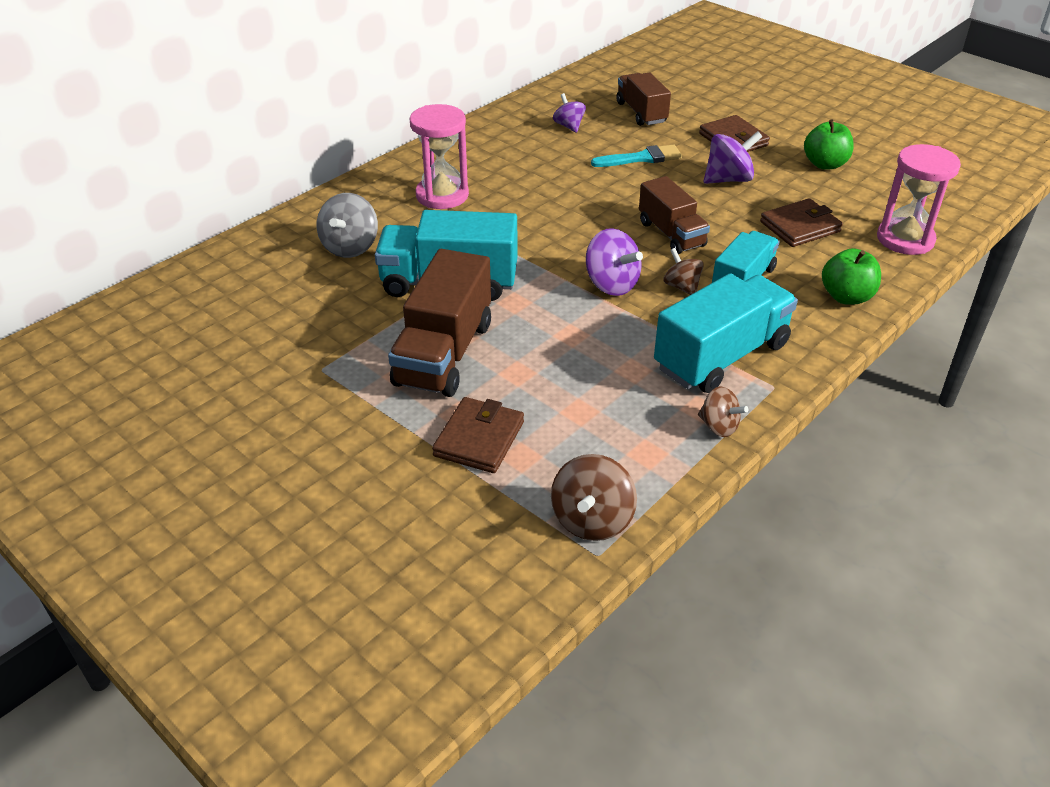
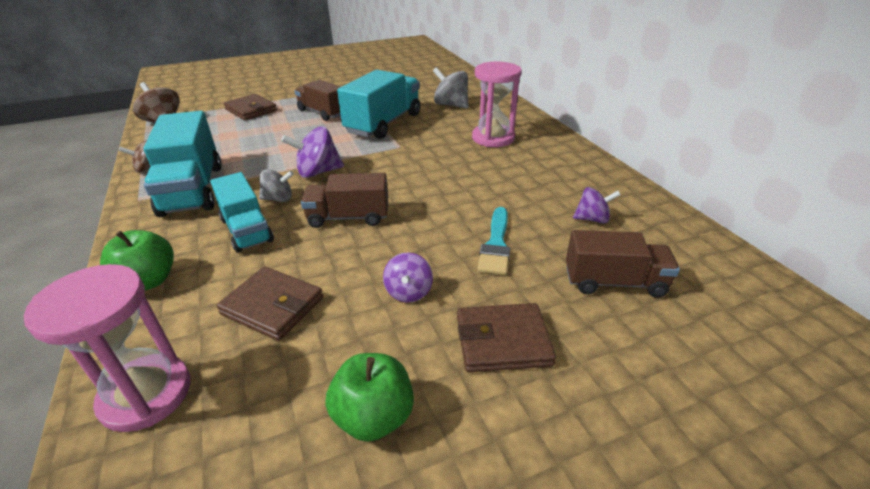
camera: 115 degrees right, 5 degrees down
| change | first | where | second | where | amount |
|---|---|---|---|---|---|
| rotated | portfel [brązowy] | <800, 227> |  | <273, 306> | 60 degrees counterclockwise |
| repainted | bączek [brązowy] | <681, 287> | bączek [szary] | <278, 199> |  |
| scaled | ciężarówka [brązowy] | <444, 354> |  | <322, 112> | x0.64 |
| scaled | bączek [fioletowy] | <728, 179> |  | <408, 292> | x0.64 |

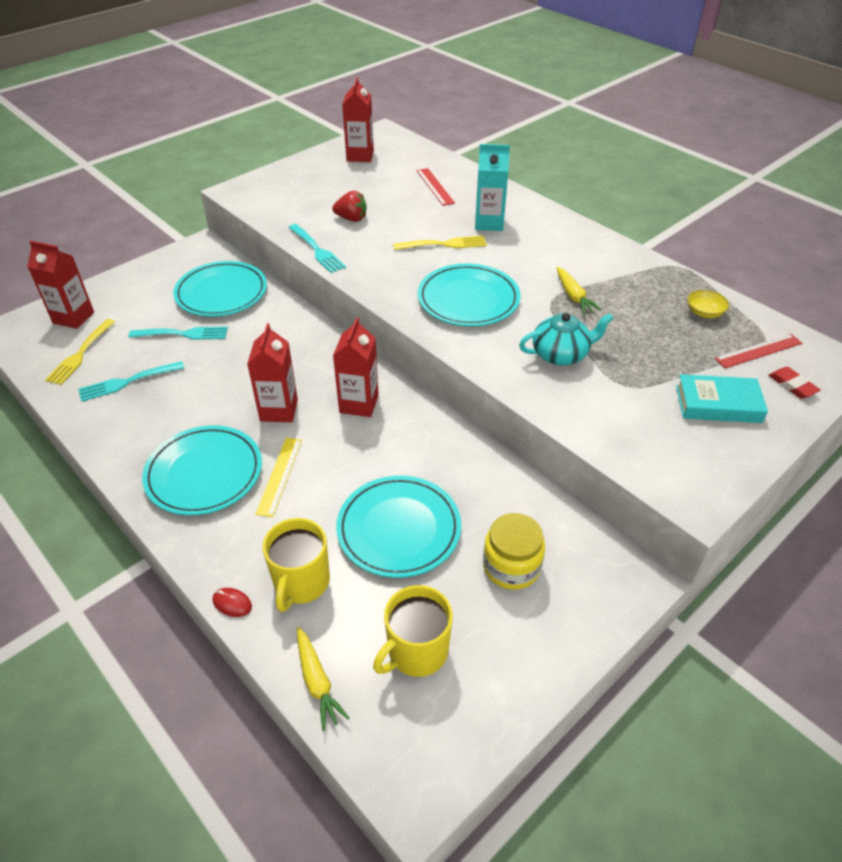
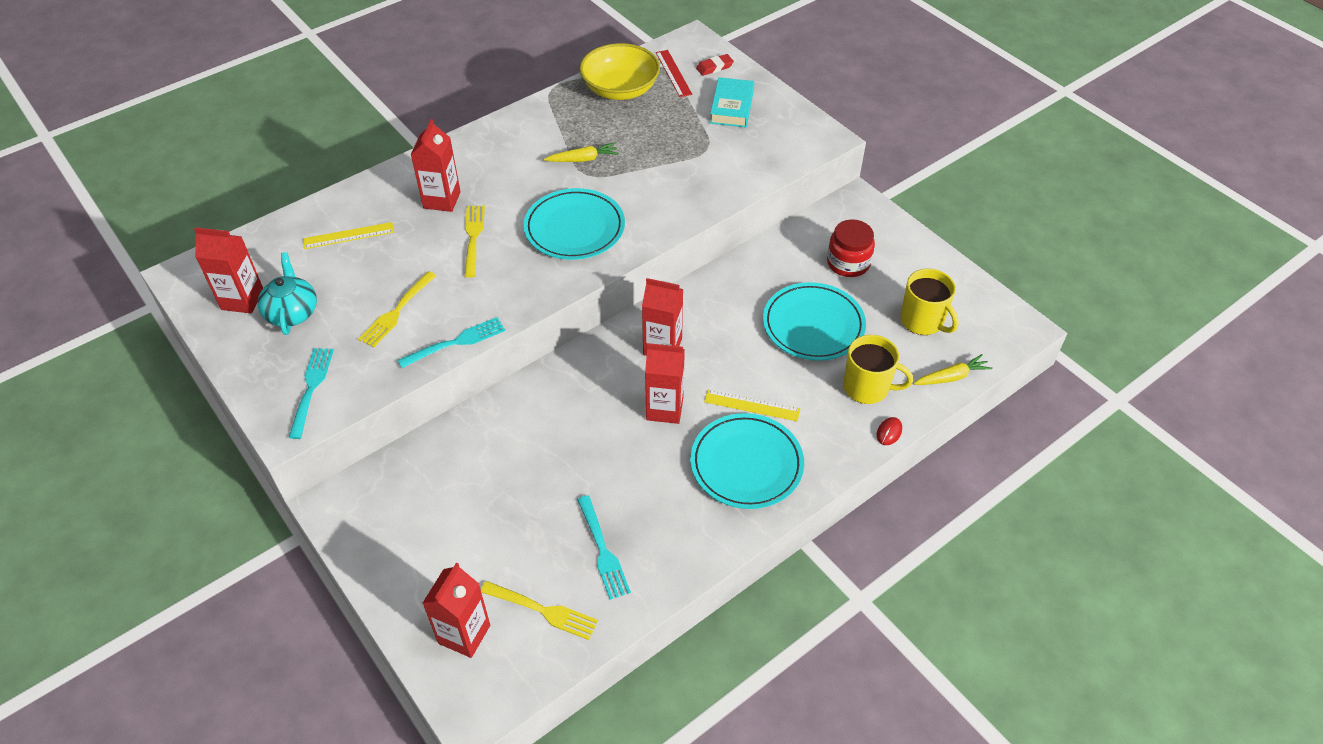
camera: 85 degrees left, 5 degrees up
| change | first | where | second | where | amount |
|---|---|---|---|---|---|
| shifted | imbryk [turkusowy] | <561, 354> |  | <292, 312> |  |
| shifted | widelec [turkusowy] | <182, 334> |  | <311, 389> |  |
| repainted | linijka [czerwony] | <435, 186> | linijka [żółty] | <348, 235> |  |
| swapped | truskawka [czerwony] | <351, 219> | widelec [żółty] | <397, 311> |  |
| repainted | karton mleka [turkusowy] | <489, 223> | karton mleka [czerwony] | <442, 200> |  |
| scaled | miska [żółty] | <704, 312> |  | <620, 89> | x2.30 |
| repainted | słoik [żółty] | <511, 566> | słoik [czerwony] | <848, 263> |  |
| gone | talerz [turkusowy] | <221, 293> |  |  |  |

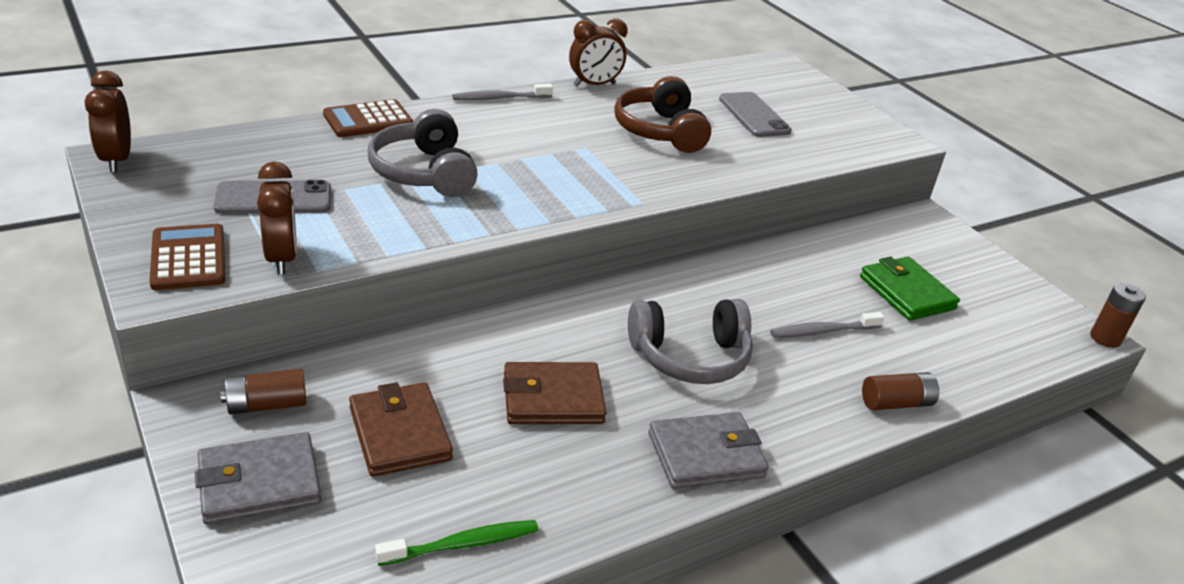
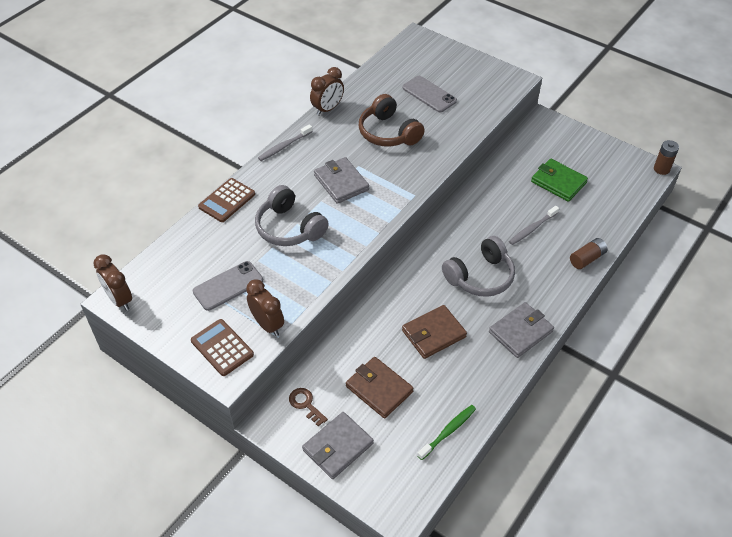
camera: 20 degrees left, 15 degrees up
| change | first | where | second | where | amount |
|---|---|---|---|---|---|
| swapped | bateria [brązowy] | <266, 405> | klucz [brązowy] | <305, 404> |  |
| new |  |  | portfel [szary] | <341, 182> |  |

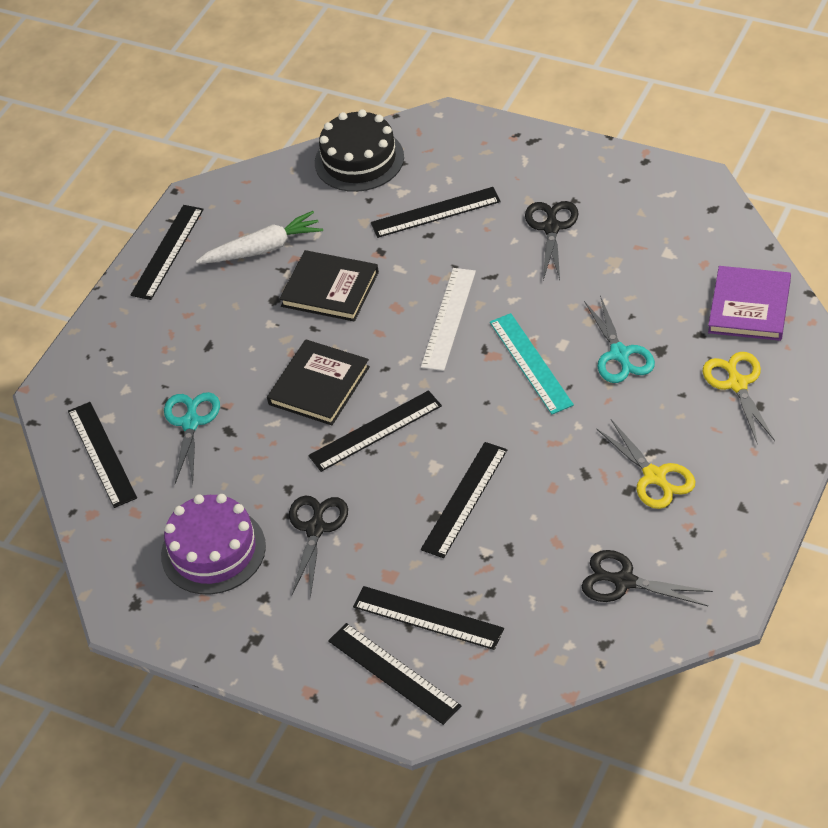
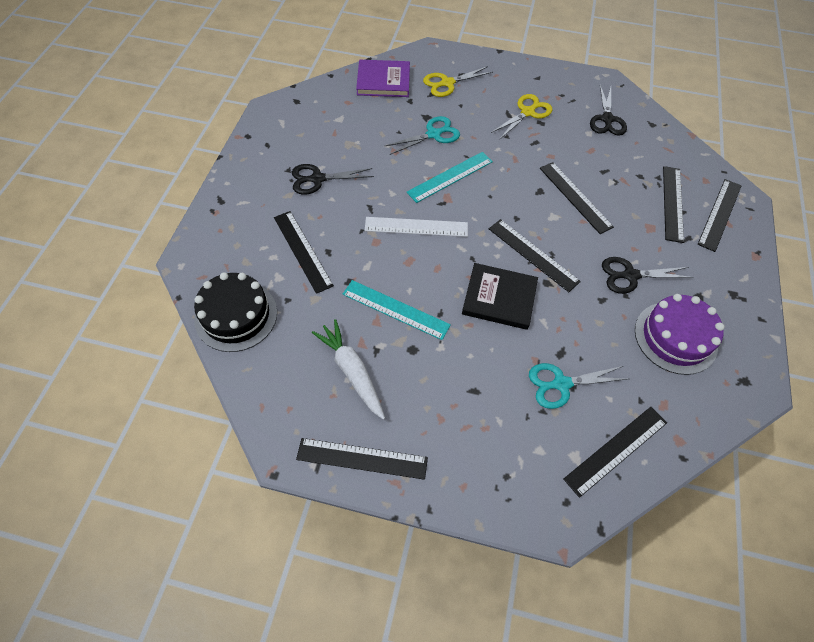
camera: 110 degrees left, 10 degrees up
| change | first | where | second | where | amount |
|---|---|---|---|---|---|
| swapped | książka [czarny] | <330, 289> | linijka [turkusowy] | <395, 309> |  |
| rotated | linijka [czarny] | <465, 499> |  | <575, 197> | 45 degrees clockwise |

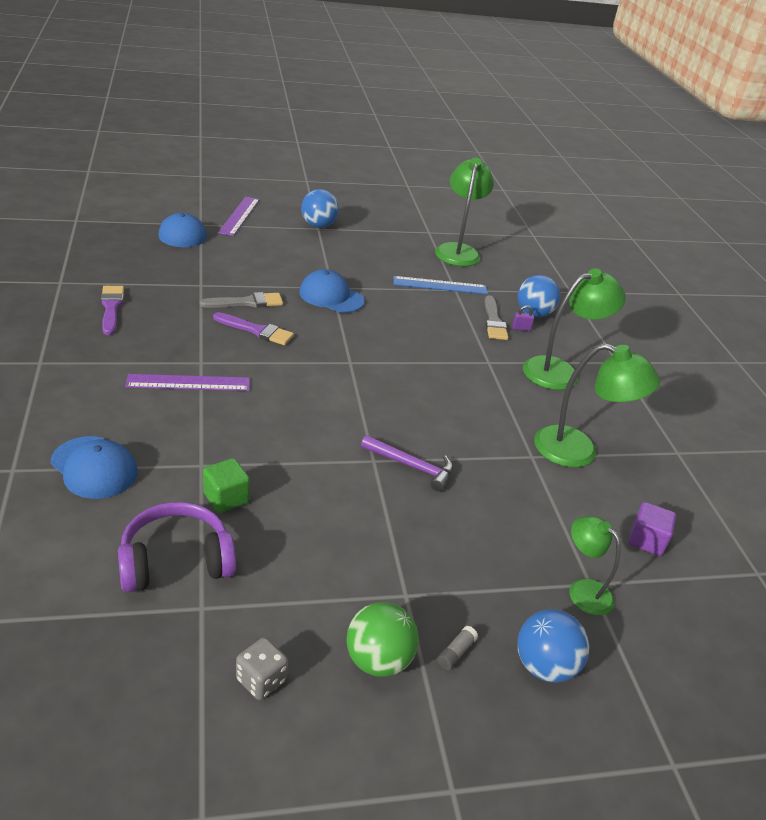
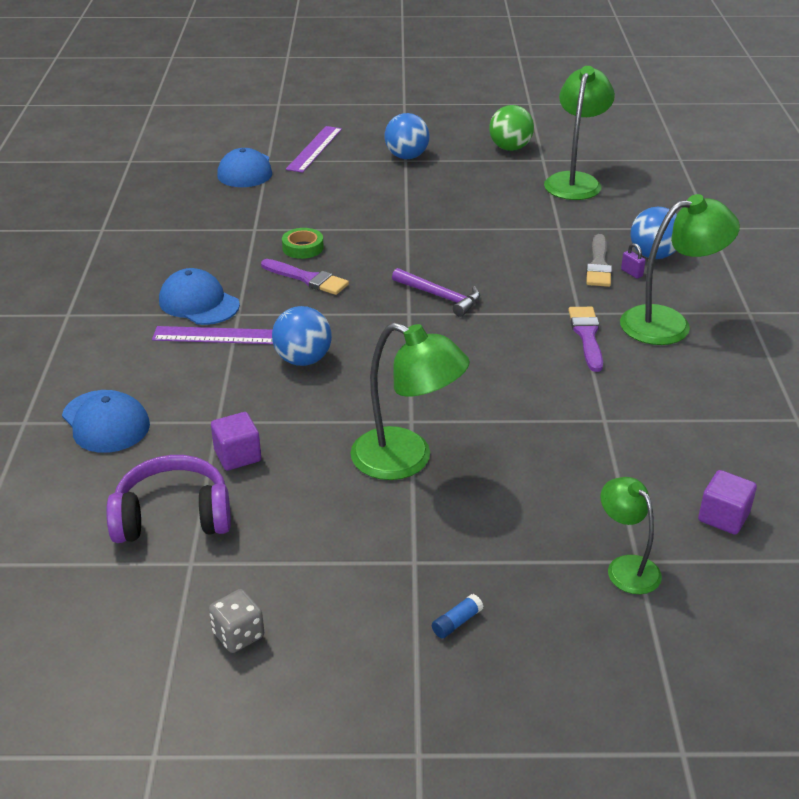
camera: 15 degrees right, 0 degrees up
| change | first | where | second | where | amount |
|---|---|---|---|---|---|
| shifted | czapka [niebieski] | <331, 296> |  | <199, 303> |  |
| repainted | sześcian [zielony] | <226, 498> | sześcian [fioletowy] | <237, 456> |  |
| shifted | piłka [niebieski] | <544, 666> |  | <303, 360> |  |
| swapped | pędzel [szary] | <247, 302> | taśma klejąca [zielony] | <303, 248> |  |
| shifted | lampka [zielony] | <579, 451> |  | <406, 460> |  |
| shifted | młotek [fioletowy] | <412, 466> |  | <440, 297> |  |
| repainted | klej w sztyfcie [szary] | <456, 652> | klej w sztyfcie [niebieski] | <456, 622> |  |
| shifted | piłka [zielony] | <378, 660> |  | <510, 148> |  |
| shifted | pędzel [fioletowy] | <111, 308> |  | <587, 335> |  |
| rotated | kłódka [fioletowy] | <521, 328> |  | <631, 273> | 45 degrees clockwise |
| gone | linijka [niebieski] | <440, 285> |  |  |  |

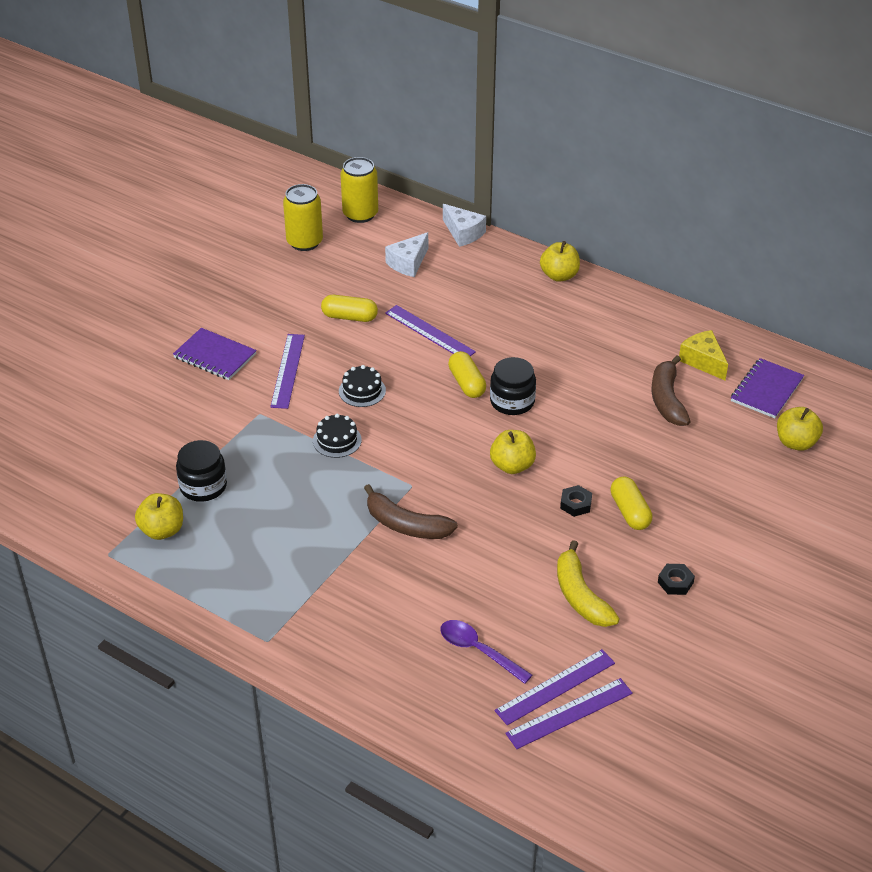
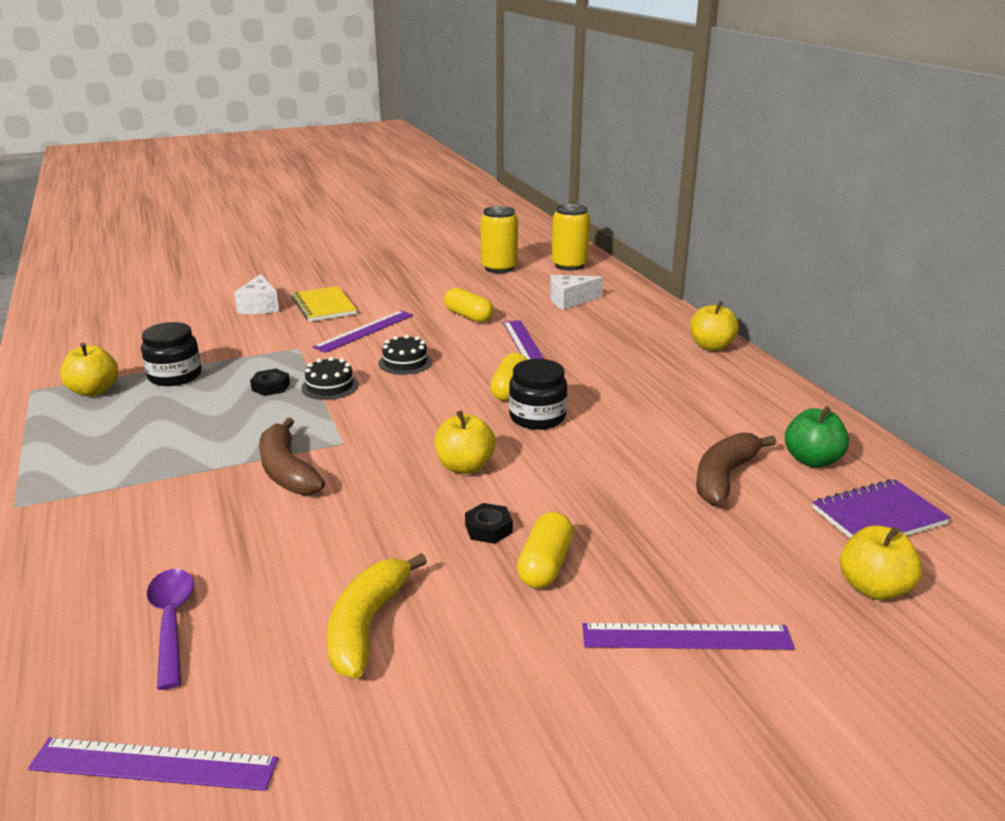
camera: 35 degrees right, 15 degrees down
| change | first | where | second | where | amount |
|---|---|---|---|---|---|
| shifted | ser [biały] | <463, 233> |  | <260, 306> |  |
| shifted | nakrętka [czarny] | <675, 582> |  | <271, 387> |  |
| repainted | zeszyt [fioletowy] | <215, 356> | zeszyt [żółty] | <324, 306> |  |
| shifted | linijka [fioletowy] | <555, 687> |  | <686, 637> |  |
| swapped | ser [żółty] | <703, 361> | jabłko [zielony] | <812, 460> |  |

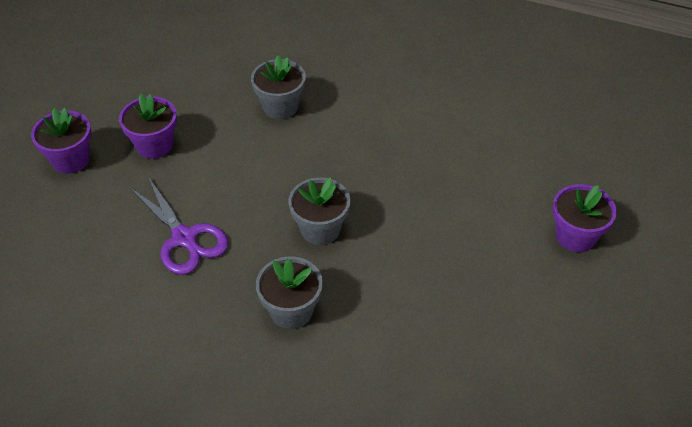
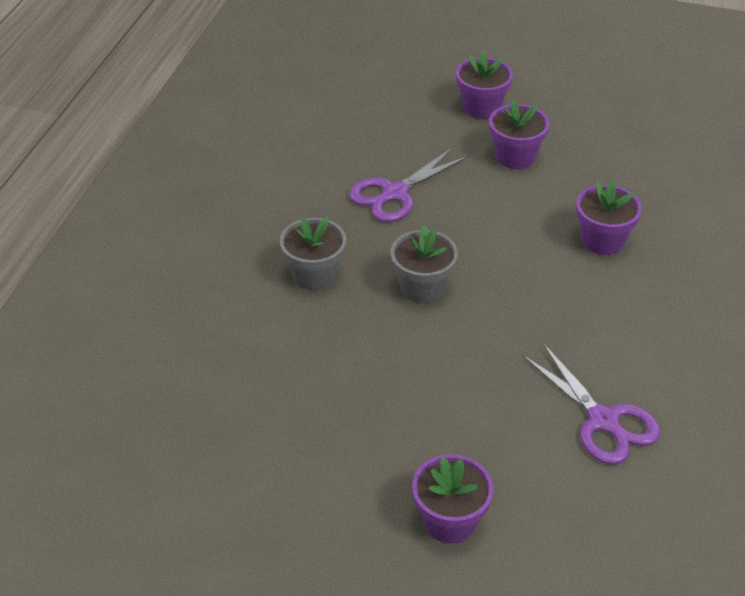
camera: 85 degrees right, 5 degrees down
| change | first | where | second | where | amount |
|---|---|---|---|---|---|
| new |  |  | nożyczki [fioletowy] | <604, 422> |  |
| repainted | doniczka [szary] | <280, 107> | doniczka [fioletowy] | <602, 240> |  |

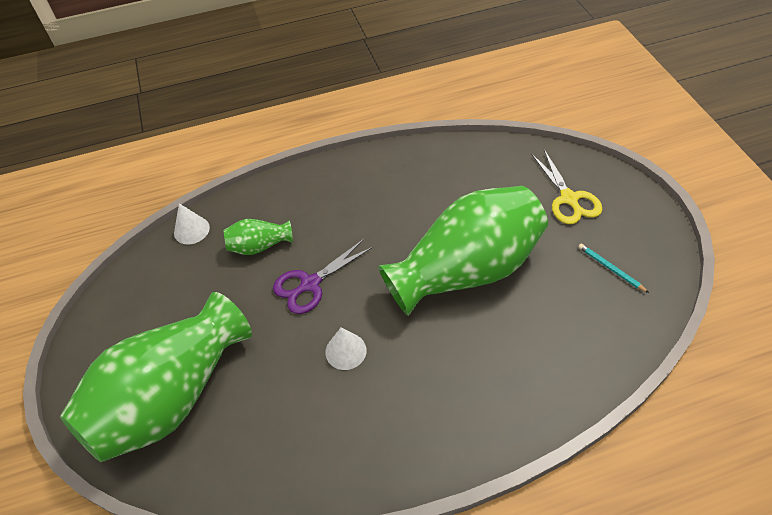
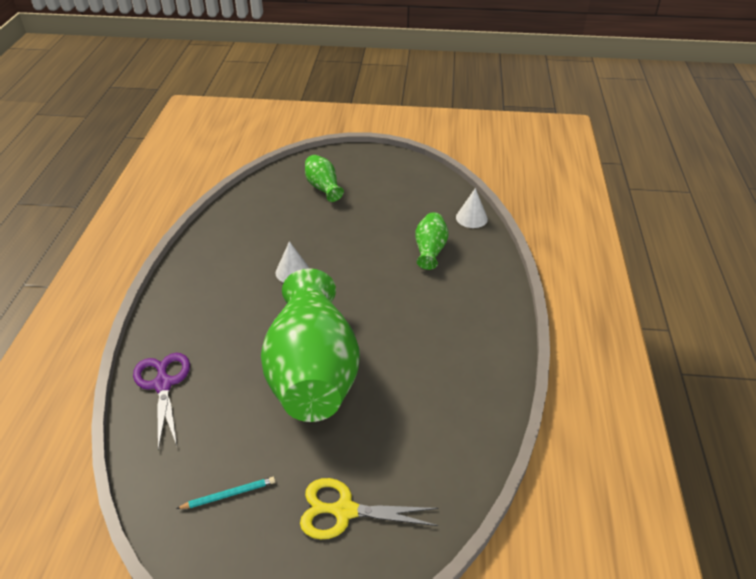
camera: 110 degrees right, 10 degrees down
| change | first | where | second | where | amount |
|---|---|---|---|---|---|
| shifted | nożyczki [fioletowy] | <310, 284> |  | <163, 384> |  |
| scaled | wazon [zielony] | <171, 396> |  | <323, 187> | x0.43 |

